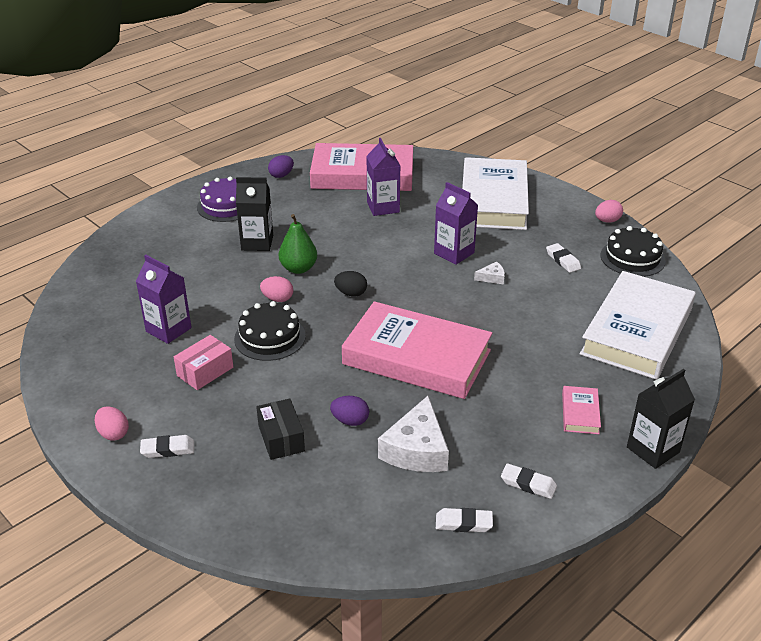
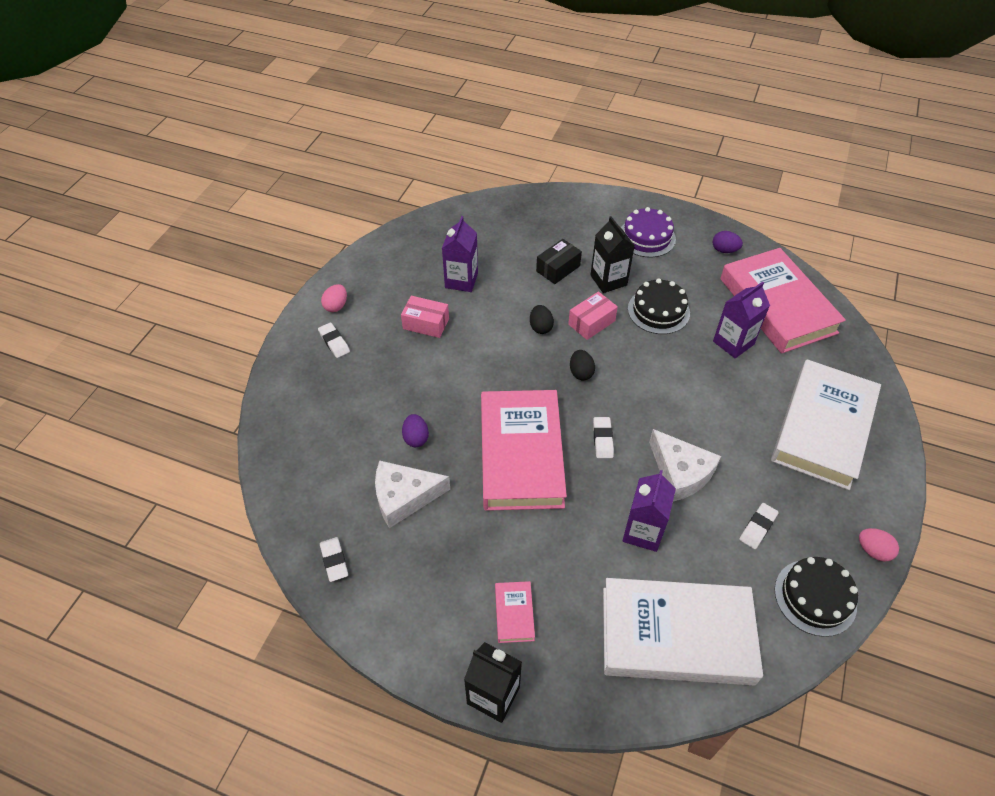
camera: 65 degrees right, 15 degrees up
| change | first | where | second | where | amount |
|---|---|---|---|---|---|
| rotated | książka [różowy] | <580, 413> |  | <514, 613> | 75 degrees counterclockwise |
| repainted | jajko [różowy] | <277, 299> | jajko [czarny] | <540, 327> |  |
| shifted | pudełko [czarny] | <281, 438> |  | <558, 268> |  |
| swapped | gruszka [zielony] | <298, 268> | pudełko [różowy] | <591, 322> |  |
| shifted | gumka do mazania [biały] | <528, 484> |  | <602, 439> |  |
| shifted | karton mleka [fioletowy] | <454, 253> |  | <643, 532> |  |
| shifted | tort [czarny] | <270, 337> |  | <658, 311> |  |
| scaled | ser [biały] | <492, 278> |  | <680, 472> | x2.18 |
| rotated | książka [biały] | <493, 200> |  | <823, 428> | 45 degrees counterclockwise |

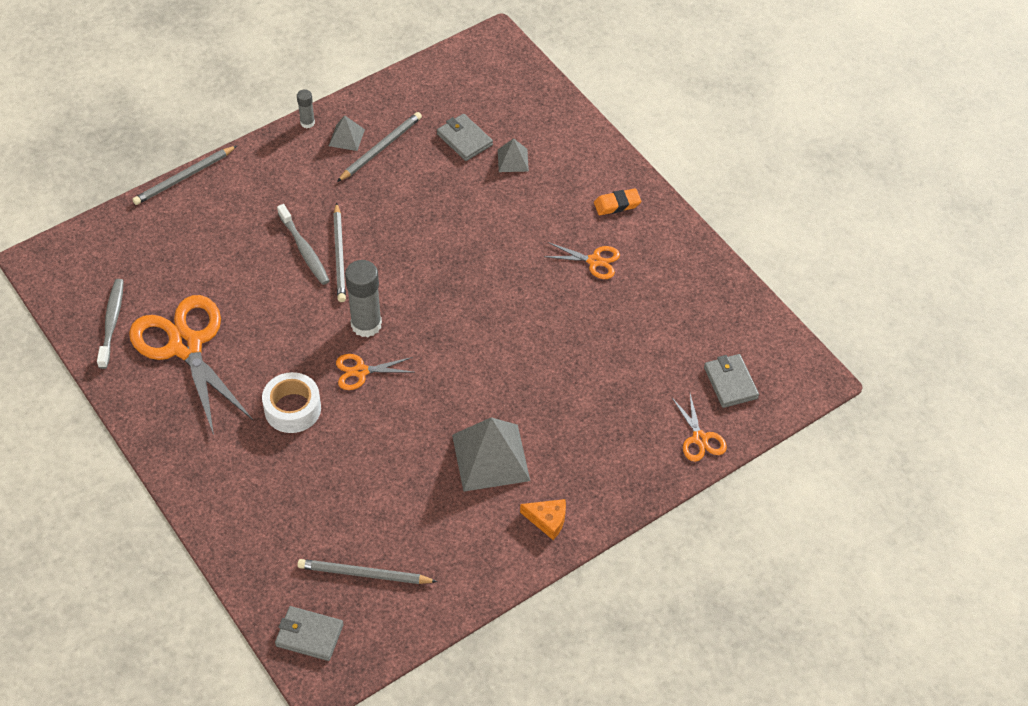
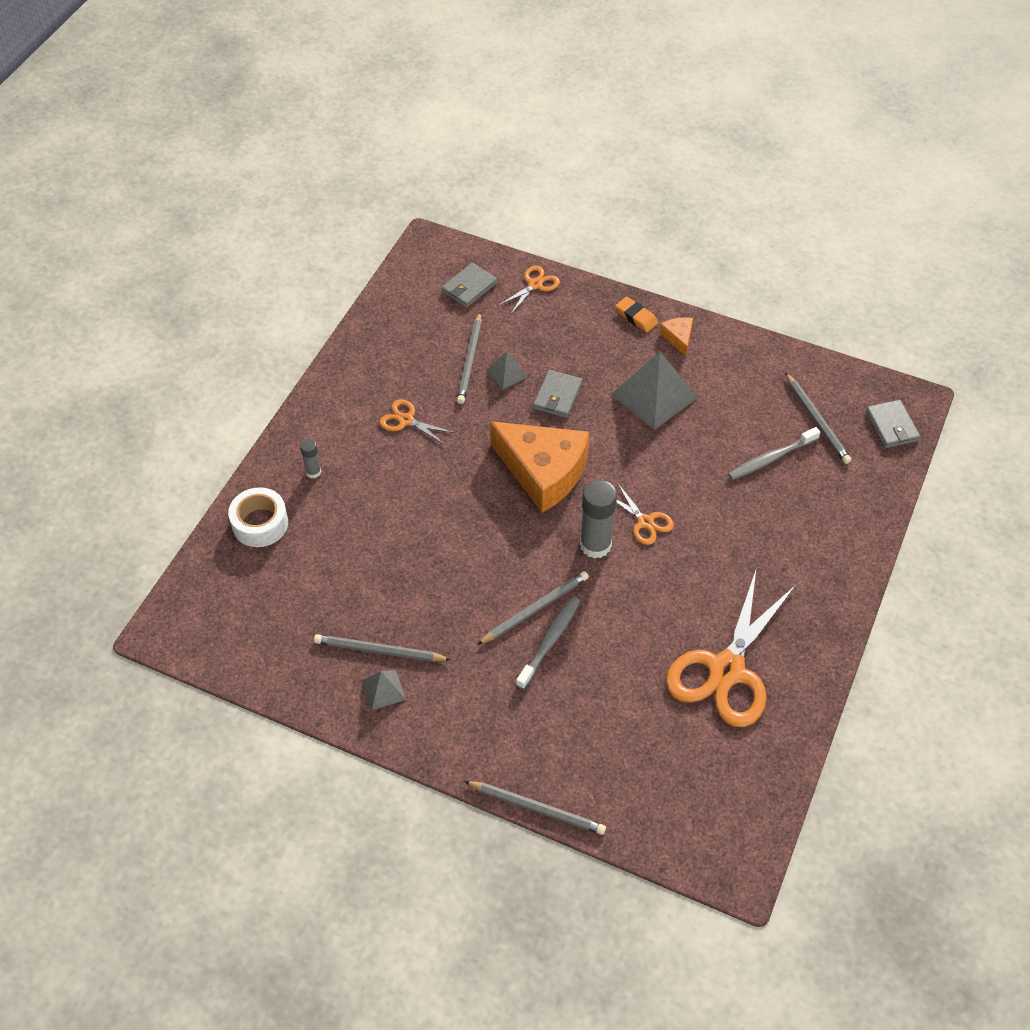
camera: 120 degrees left, 0 degrees up
| change | first | where | second | where | amount |
|---|---|---|---|---|---|
| shifted | taśma klejąca [biały] | <292, 409> |  | <260, 523> |  |
| shifted | klej w sztyfcie [szary] | <307, 123> |  | <313, 472> |  |
| rotated | nożyczki [pomarańczowy] | <594, 261> |  | <406, 420> | 45 degrees counterclockwise |
| new |  |  | ołówek [szary] | <470, 360> |  |
| shifted | piramida [szary] | <513, 160> |  | <507, 373> |  |
| new |  |  | ser [pomarańczowy] | <543, 472> |  |
| shifted | portfel [szary] | <464, 139> |  | <557, 396> |  |
| shifted | gumka do mazania [pomarańczowy] | <617, 204> |  | <636, 317> |  |
| shifted | szczoteczka do zębów [szary] | <112, 322> |  | <771, 458> |  |

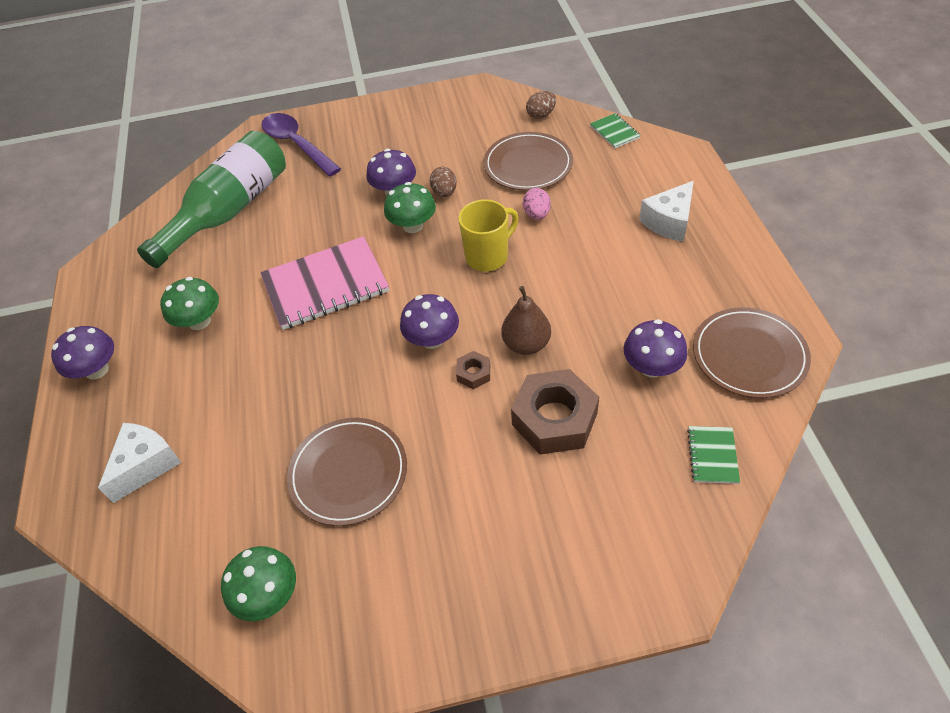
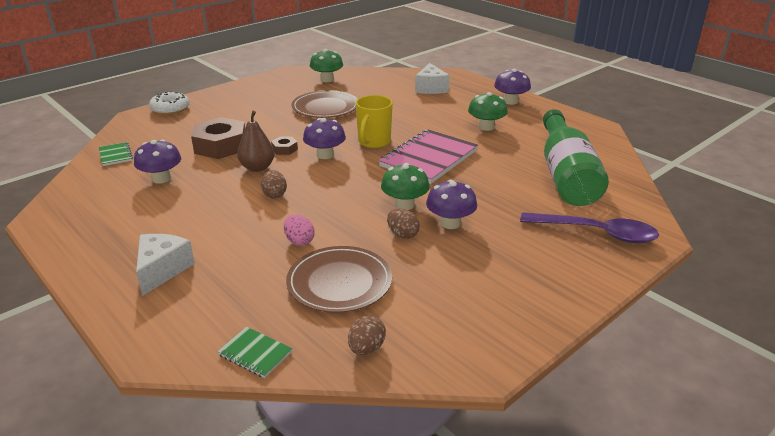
camera: 145 degrees right, 20 degrees down
| change | first | where | second | where | amount |
|---|---|---|---|---|---|
| new |  |  | donut [biały] | <170, 109> |  |
| new |  |  | jajko [brązowy] | <274, 195> |  |
| shifted | kubek [żółty] | <488, 256> |  | <374, 142> |  |
| gone | talerz [brązowy] | <749, 355> |  |  |  |

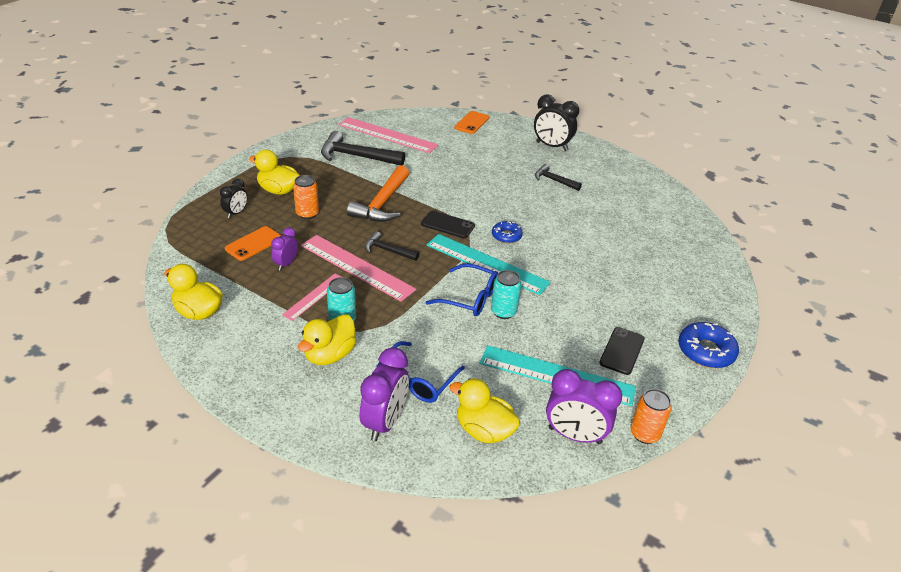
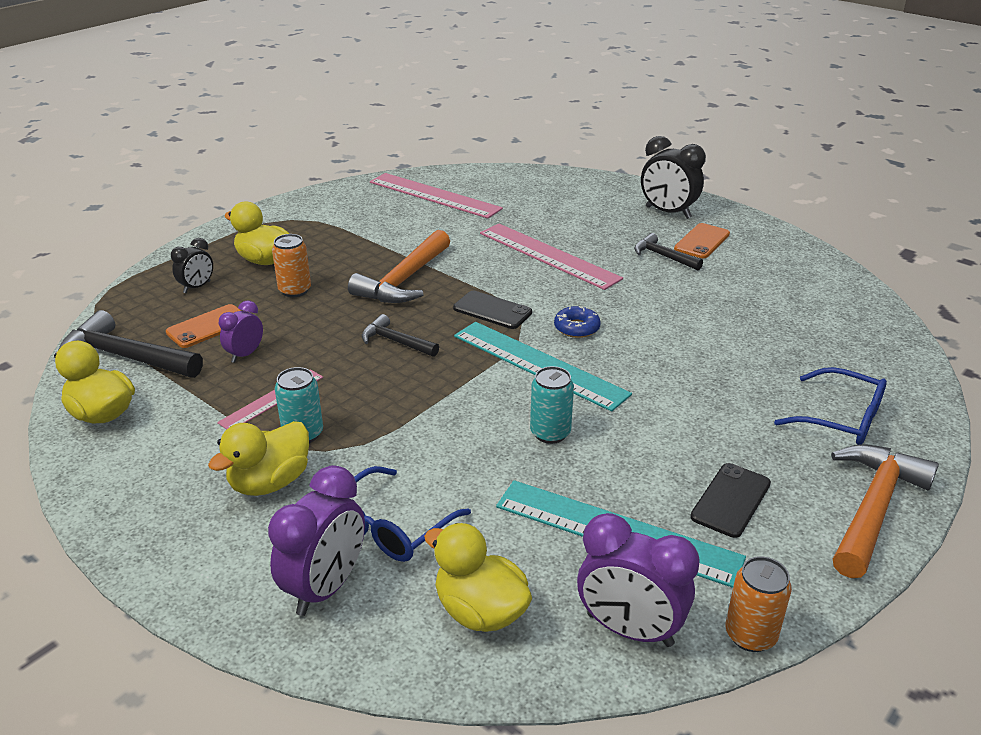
camera: 10 degrees right, 5 degrees down
| change | first | where | second | where | amount |
|---|---|---|---|---|---|
| shifted | młotek [czarny] | <356, 156> |  | <125, 357> |  |
| shifted | linijka [różowy] | <356, 267> |  | <548, 255> |  |
| shifted | telefon [pomarańczowy] | <472, 123> |  | <702, 241> |  |
| shifted | okulary [niebieski] | <470, 298> |  | <841, 419> |  |
| swapped | donut [niebieski] | <705, 351> | młotek [pomarańczowy] | <873, 508> |  |

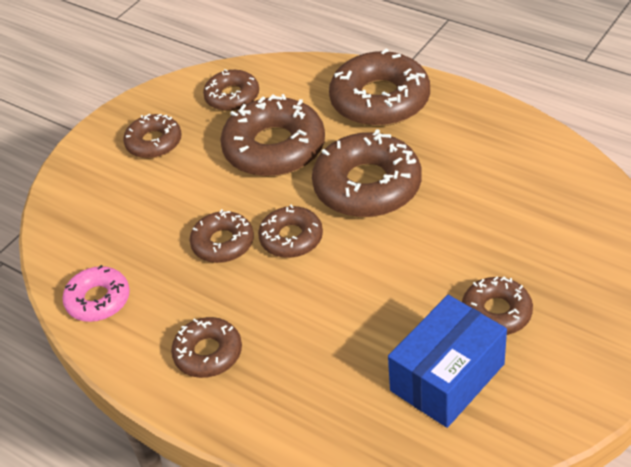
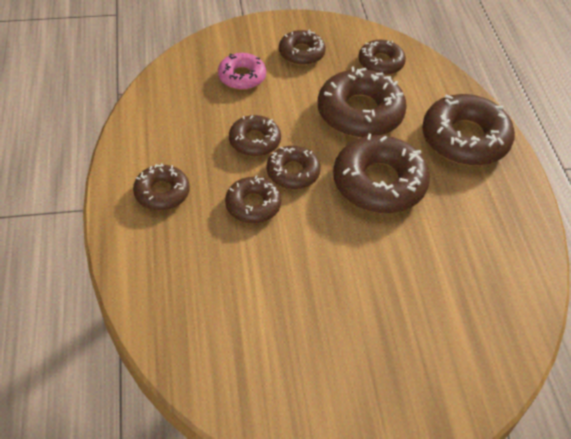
camera: 40 degrees right, 5 degrees up
| change | first | where | second | where | amount |
|---|---|---|---|---|---|
| shifted | donut [różowy] | <98, 300> |  | <242, 76> |  |
| shifted | donut [brązowy] | <496, 312> |  | <253, 205> |  |
| gone | pudełko [niebieski] | <447, 377> |  |  |  |

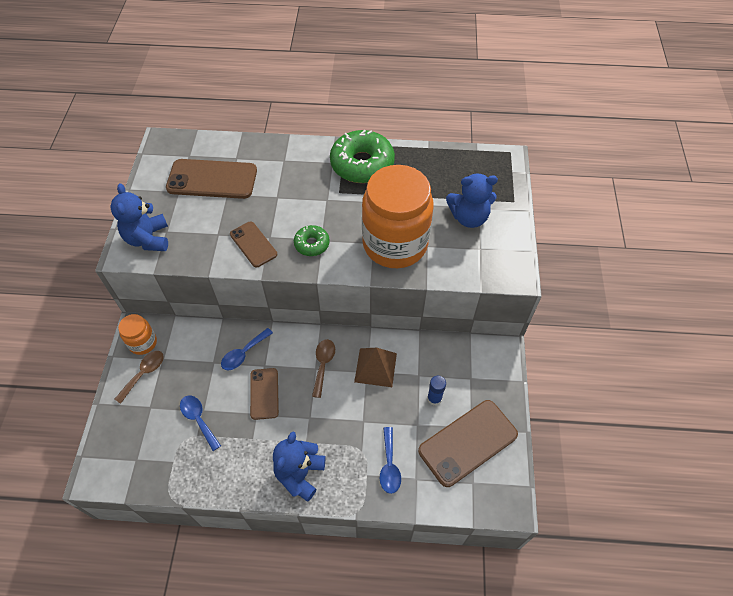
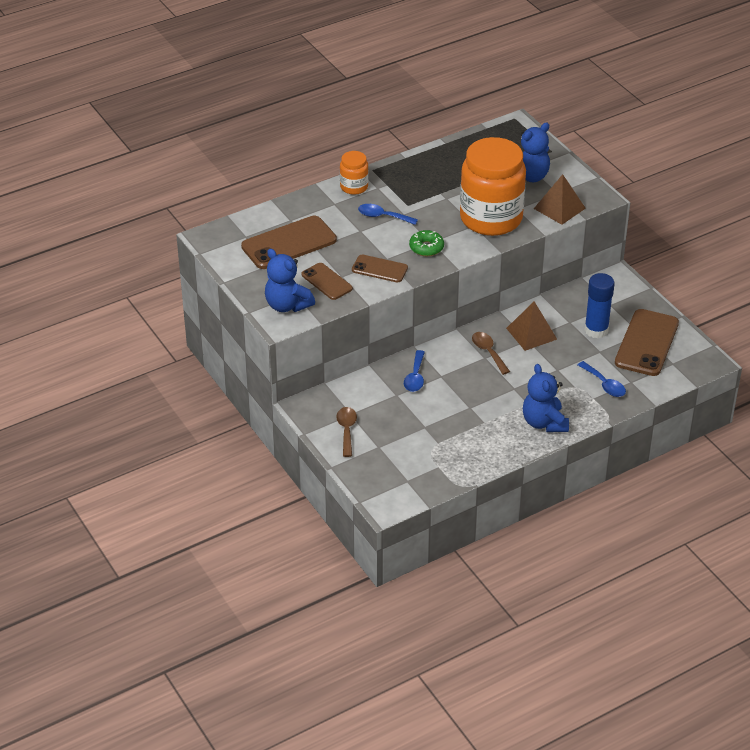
camera: 35 degrees left, 15 degrees down
| change | first | where | second | where | amount |
|---|---|---|---|---|---|
| shifted | telefon [brązowy] | <264, 393> |  | <326, 282> |  |
| shifted | słoik [pomarańczowy] | <143, 343> |  | <354, 187> |  |
| shifted | łyżka [niebieski] | <198, 419> |  | <382, 216> |  |
| new |  |  | piramida [brązowy] | <559, 208> |  |
| scaled | klej w sztyfcie [niebieski] | <434, 398> |  | <596, 330> | x1.69 |
| gone | donut [zielony] | <362, 164> |  |  |  |

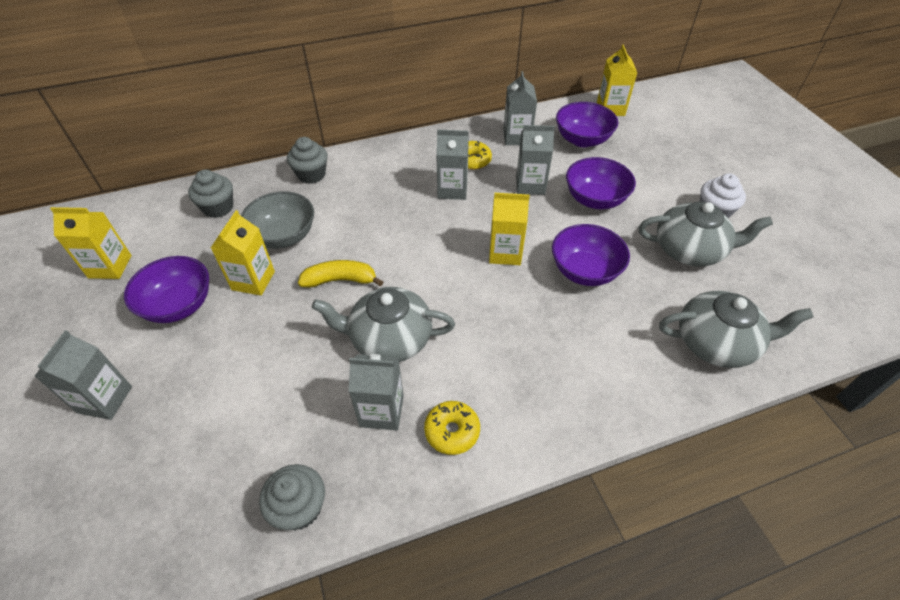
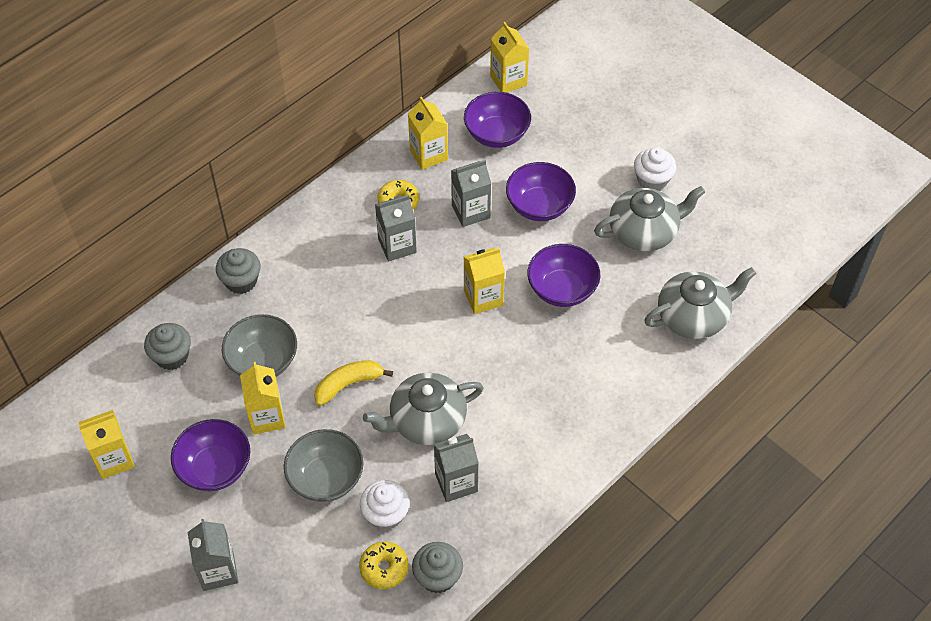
camera: 25 degrees left, 5 degrees up
| change | first | where | second | where | amount |
|---|---|---|---|---|---|
| new |  |  | miska [szary] | <326, 478> |  |
| shifted | donut [żółty] | <452, 431> |  | <384, 568> |  |
| new |  |  | muffinka [biały] | <385, 514> |  |
| repainted | karton mleka [szary] | <517, 137> | karton mleka [żółty] | <428, 155> |  |

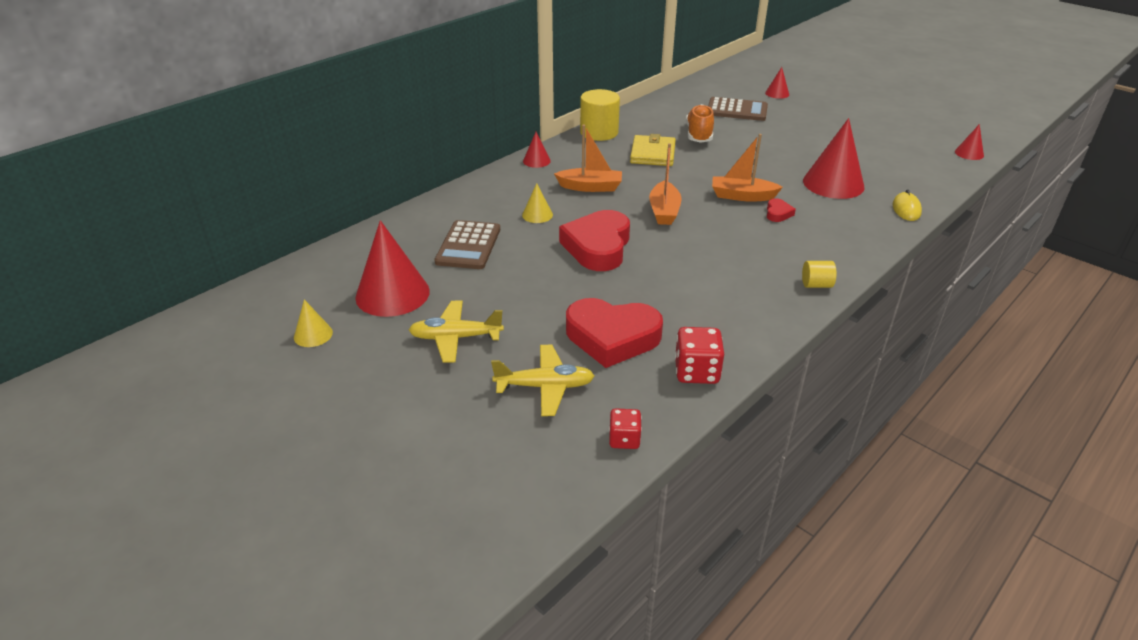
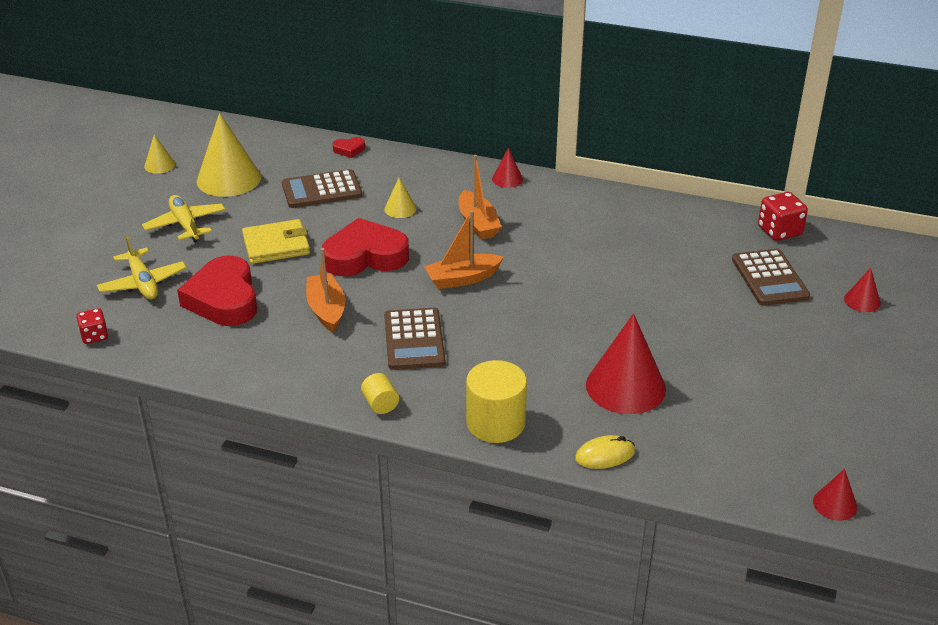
camera: 65 degrees right, 0 degrees up
| change | first | where | second | where | amount |
|---|---|---|---|---|---|
| repainted | stożek [czerwony] | <392, 294> | stożek [żółty] | <228, 179> |  |
| shifted | portfel [żółty] | <652, 154> |  | <276, 245> |  |
| shifted | łódka [pomarańczowy] | <742, 196> |  | <326, 310> |  |
| shifted | serce [czerwony] | <778, 213> |  | <349, 150> |  |
| new |  |  | kalkulator [brązowy] | <414, 340> |  |
| shifted | walec [żółty] | <599, 132> |  | <495, 423> |  |
| shifted | kostka do gry [czerwony] | <696, 372> |  | <779, 231> |  |
| gone | but [pomarańczowy] | <699, 135> |  |  |  |

